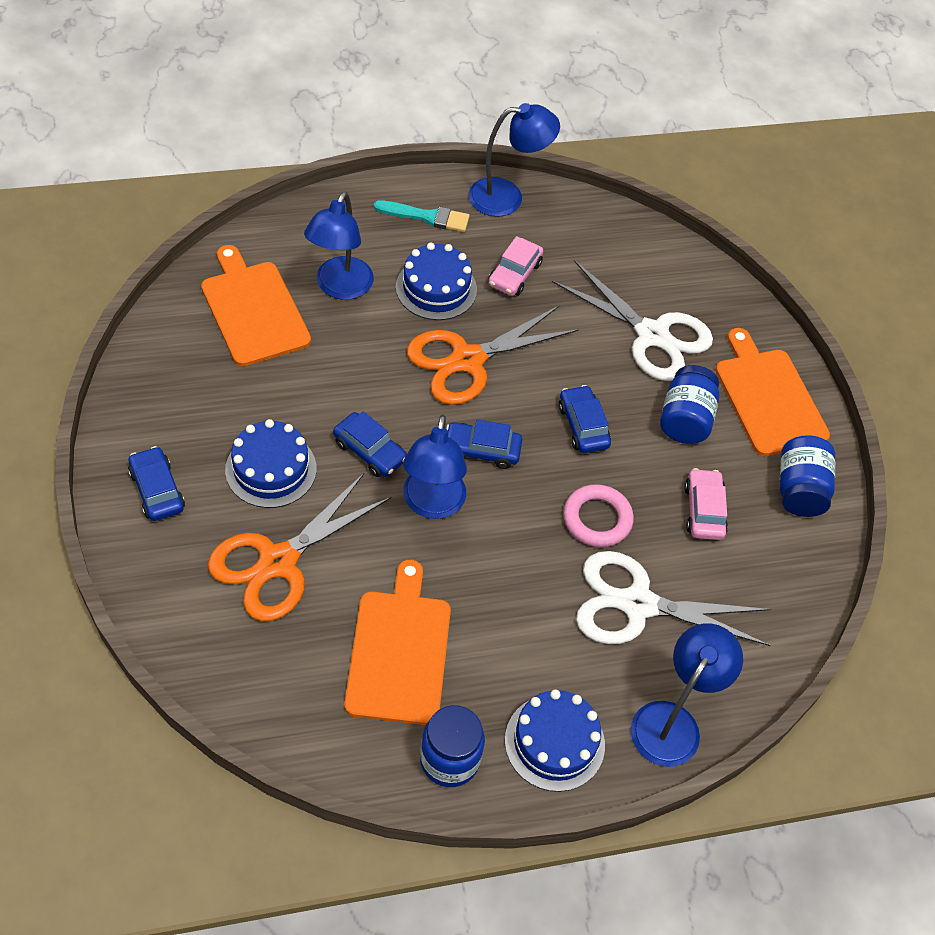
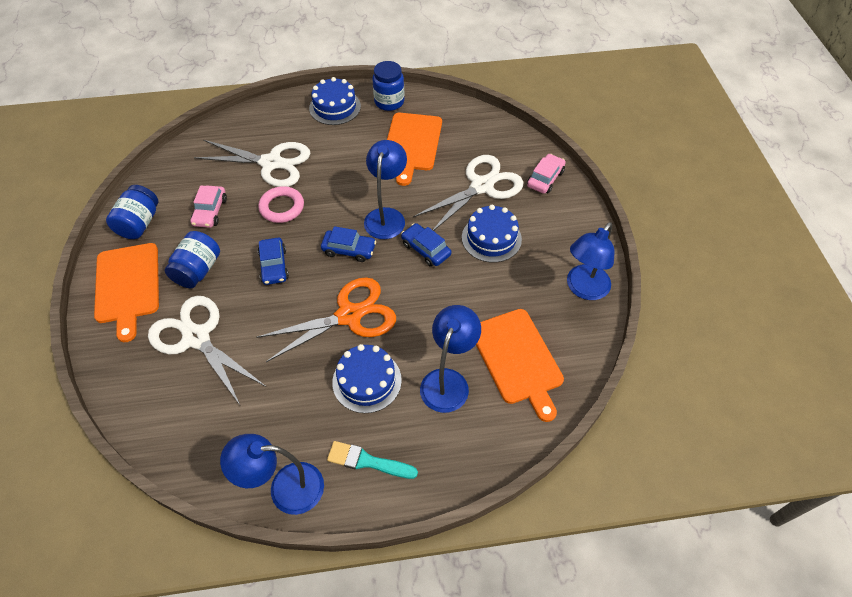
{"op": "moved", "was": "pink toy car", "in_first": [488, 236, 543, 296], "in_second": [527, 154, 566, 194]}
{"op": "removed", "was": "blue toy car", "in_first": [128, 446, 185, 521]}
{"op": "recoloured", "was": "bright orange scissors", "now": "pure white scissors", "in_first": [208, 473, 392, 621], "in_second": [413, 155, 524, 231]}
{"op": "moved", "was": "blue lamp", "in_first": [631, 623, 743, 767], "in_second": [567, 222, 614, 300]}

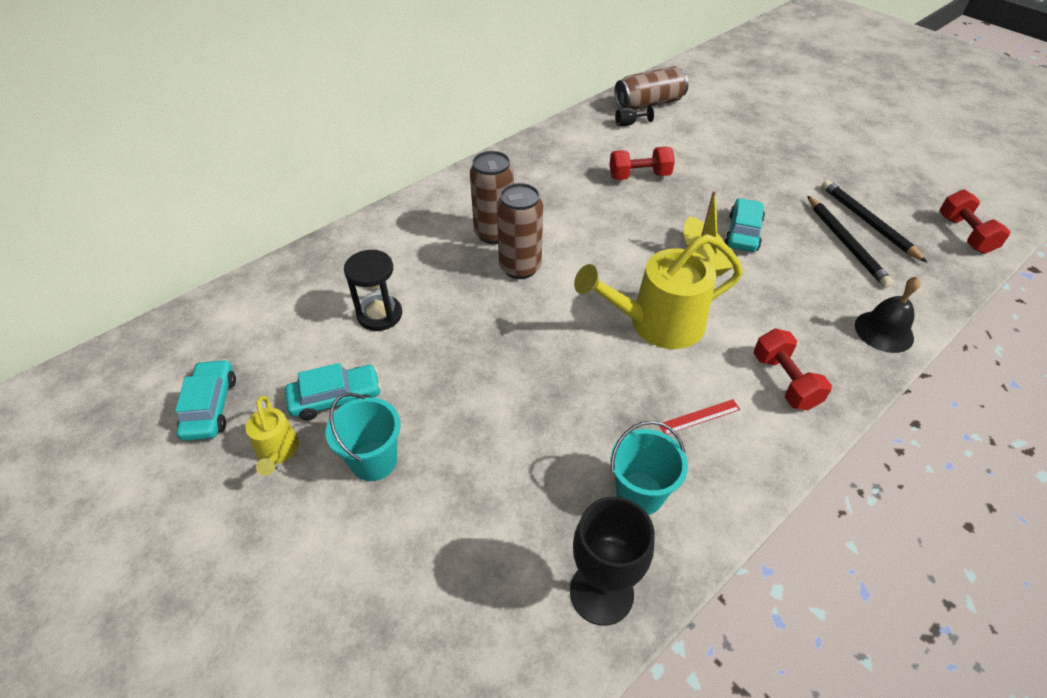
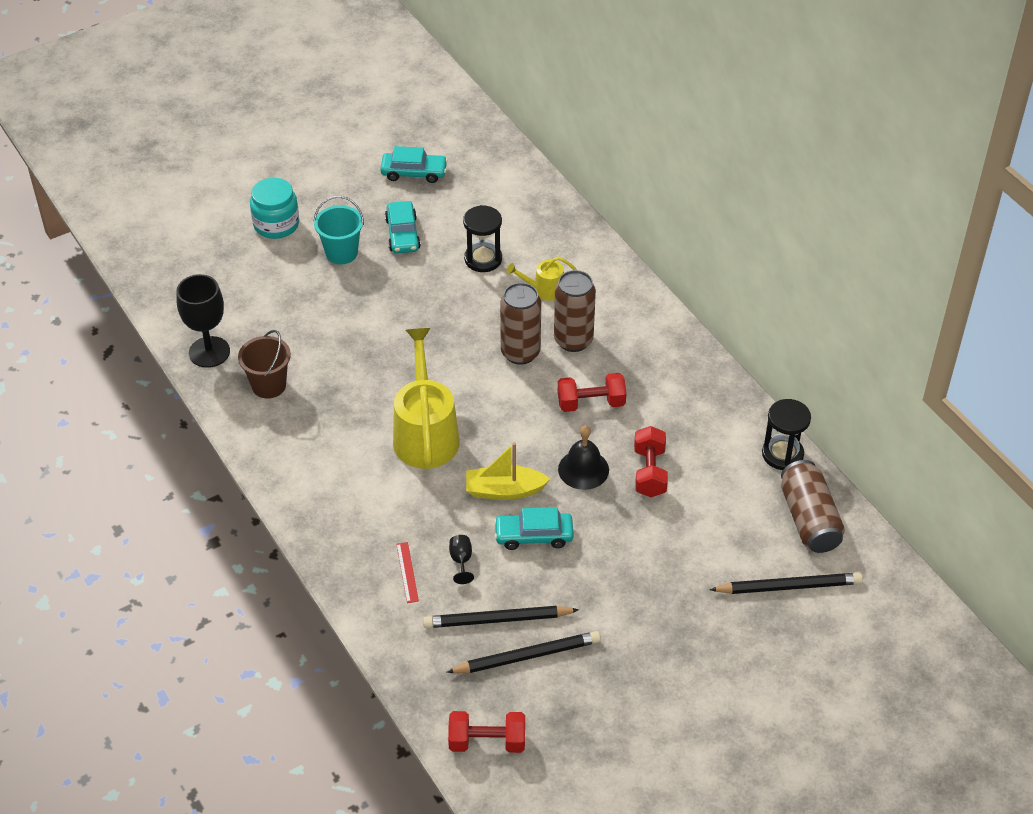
{"op": "moved", "was": "jet-black goblet", "in_first": [615, 105, 654, 126], "in_second": [449, 535, 474, 584]}
{"op": "turned", "was": "aqua toy car", "in_first": [725, 198, 765, 252], "in_second": [494, 507, 574, 550], "clockwise": 150}
{"op": "moved", "was": "jet-black hand bell", "in_first": [855, 277, 921, 353], "in_second": [558, 425, 609, 490]}
{"op": "moved", "was": "scarlet dumbbell", "in_first": [754, 328, 832, 410], "in_second": [558, 373, 626, 412]}
{"op": "moved", "was": "bright yellow sprinkling can", "in_first": [245, 396, 299, 476], "in_second": [506, 257, 577, 301]}
{"op": "moved", "was": "scarlet straightedge", "in_first": [659, 399, 740, 435], "in_second": [396, 542, 419, 603]}
{"op": "recoloured", "was": "aqua pail", "now": "dark brown pail", "in_first": [610, 421, 688, 515], "in_second": [238, 330, 291, 399]}
{"op": "added", "now": "aqua preserve jar", "in_second": [250, 178, 299, 239]}
{"op": "added", "now": "jet-black sand timer", "in_second": [762, 399, 811, 470]}
{"op": "added", "now": "jet-black lead pencil", "in_second": [709, 573, 863, 594]}

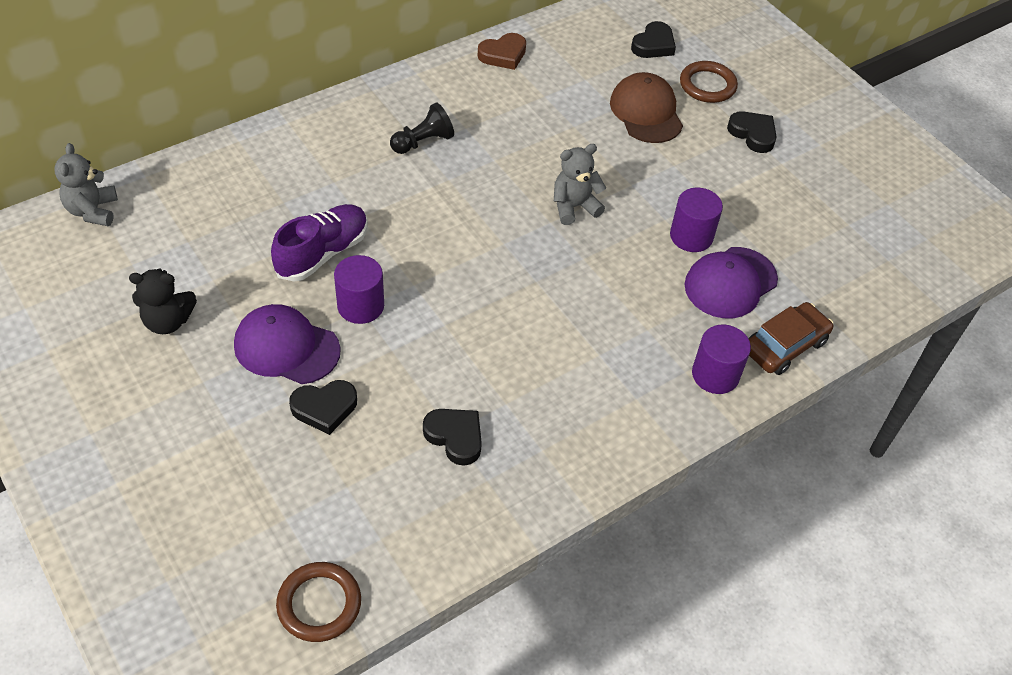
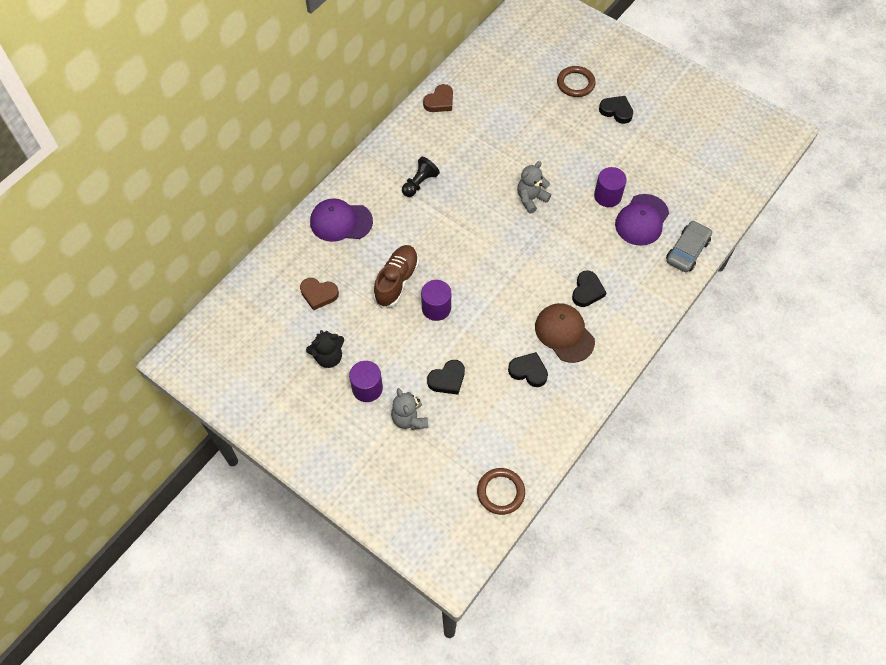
{"op": "moved", "was": "jet-black love heart", "in_first": [631, 21, 676, 58], "in_second": [572, 270, 607, 307]}
{"op": "moved", "was": "dark brown peaked cap", "in_first": [610, 72, 683, 143], "in_second": [535, 303, 595, 363]}
{"op": "moved", "was": "grey stuffed bear", "in_first": [54, 143, 118, 226], "in_second": [391, 388, 428, 430]}
{"op": "recoloured", "was": "purple sneaker", "now": "dark brown sneaker", "in_first": [271, 204, 368, 282], "in_second": [373, 245, 419, 308]}
{"op": "recoloured", "was": "dark brown toy car", "now": "grey toy car", "in_first": [748, 302, 833, 375], "in_second": [666, 220, 712, 272]}
{"op": "moved", "was": "purple peaked cap", "in_first": [234, 304, 341, 384], "in_second": [310, 198, 373, 242]}
{"op": "moved", "was": "purple cylinder", "in_first": [692, 325, 751, 394], "in_second": [349, 361, 383, 402]}
{"op": "added", "now": "dark brown love heart", "in_second": [300, 278, 339, 311]}

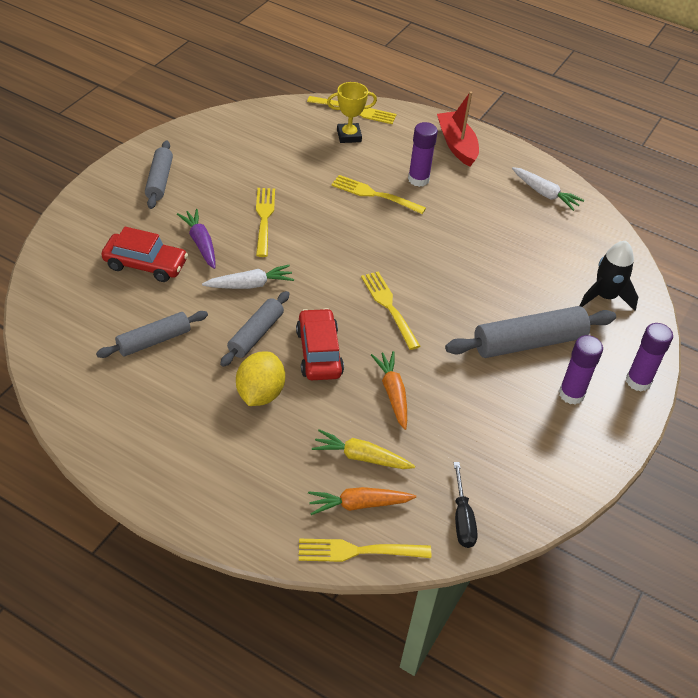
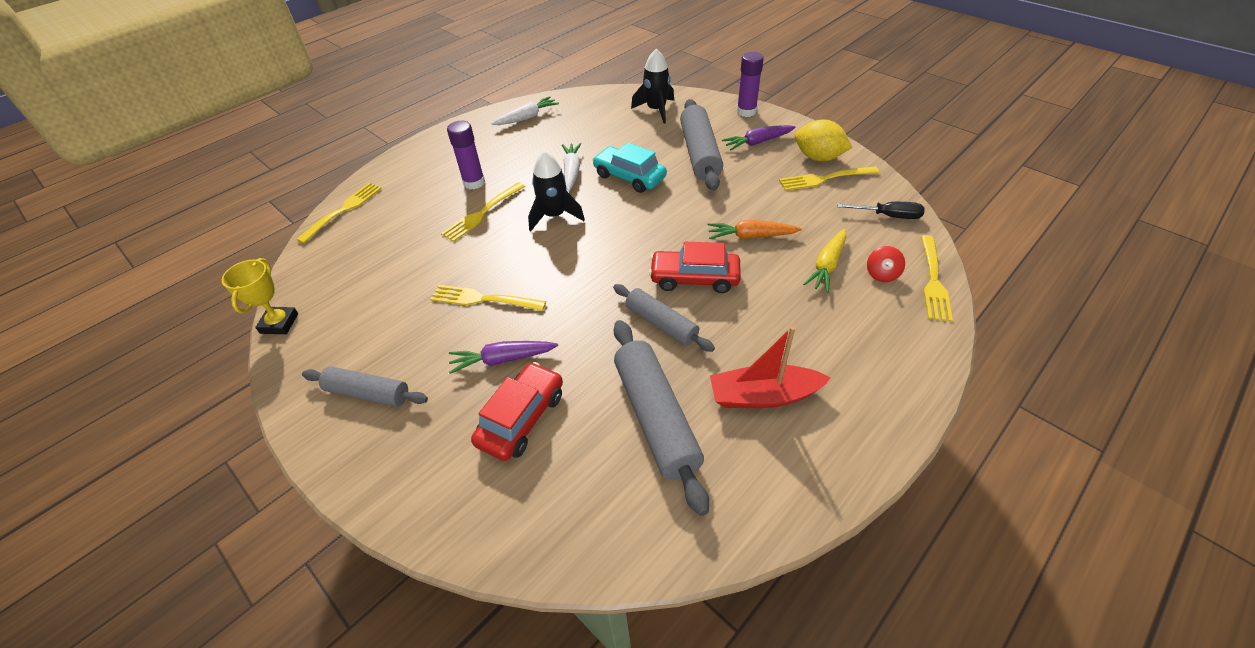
{"op": "moved", "was": "bright yellow trophy", "in_first": [327, 82, 377, 143], "in_second": [222, 258, 298, 334]}
{"op": "moved", "was": "scarlet sailboat", "in_first": [437, 91, 479, 167], "in_second": [710, 326, 831, 408]}
{"op": "moved", "was": "pure white root vegetable", "in_first": [202, 265, 294, 289], "in_second": [562, 143, 581, 192]}
{"op": "moved", "was": "bright yellow dinner fork", "in_first": [361, 272, 420, 350], "in_second": [779, 166, 879, 191]}
{"op": "resized", "was": "grey dough roller", "in_first": [96, 311, 208, 358], "in_second": [614, 320, 709, 516], "ratio": 1.59}
{"op": "replaced", "was": "purple glue", "now": "purple root vegetable", "in_first": [559, 335, 603, 405], "in_second": [722, 125, 796, 150]}
{"op": "moved", "was": "bright yellow citrus fruit", "in_first": [236, 351, 285, 406], "in_second": [795, 120, 852, 161]}
{"op": "replaced", "was": "bright orange root vegetable", "now": "scarlet toy top", "in_first": [308, 487, 416, 515], "in_second": [867, 246, 905, 282]}
{"op": "added", "now": "aqua toy car", "in_second": [592, 143, 667, 193]}
{"op": "added", "now": "jet-black spaceship", "in_second": [528, 151, 585, 231]}

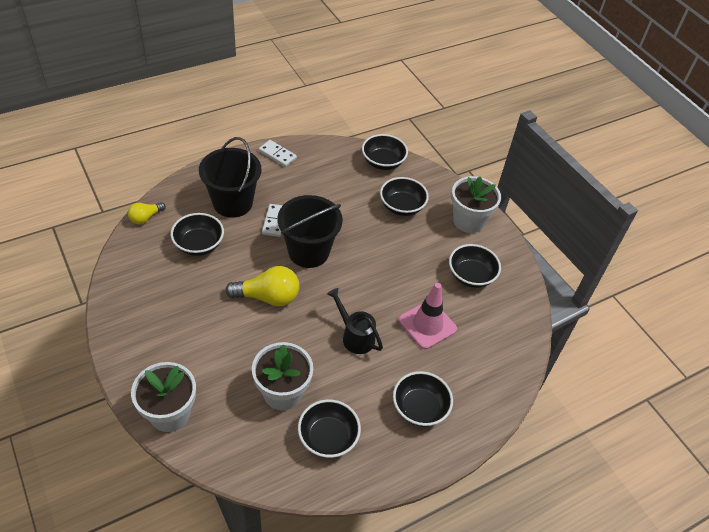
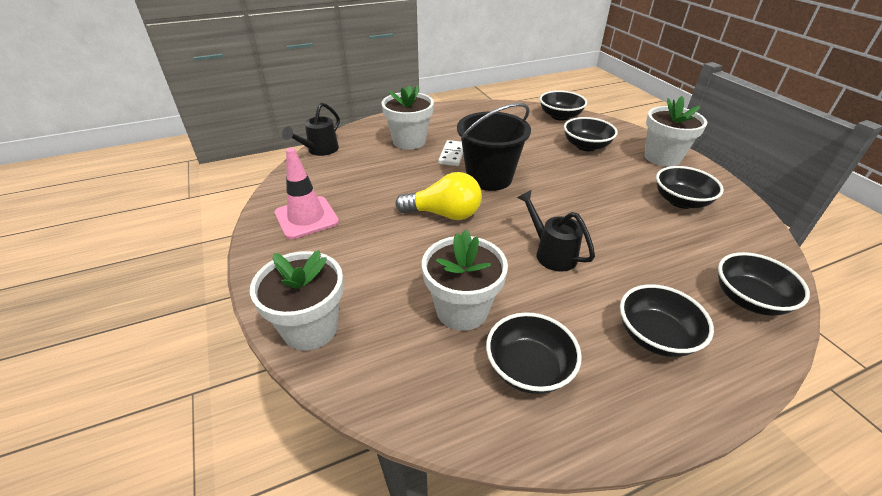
{"op": "replaced", "was": "jet-black pail", "now": "pure white flower pot", "in_first": [199, 137, 261, 218], "in_second": [381, 85, 434, 150]}
{"op": "removed", "was": "pure white domino piece", "in_first": [259, 140, 297, 167]}
{"op": "replaced", "was": "bright yellow bulb", "now": "jet-black sprinkling can", "in_first": [128, 202, 166, 224], "in_second": [282, 103, 340, 156]}
{"op": "moved", "was": "jet-black deep dish", "in_first": [171, 213, 224, 256], "in_second": [718, 252, 810, 316]}
{"op": "moved", "was": "pink safety cone", "in_first": [399, 283, 457, 349], "in_second": [274, 148, 339, 239]}

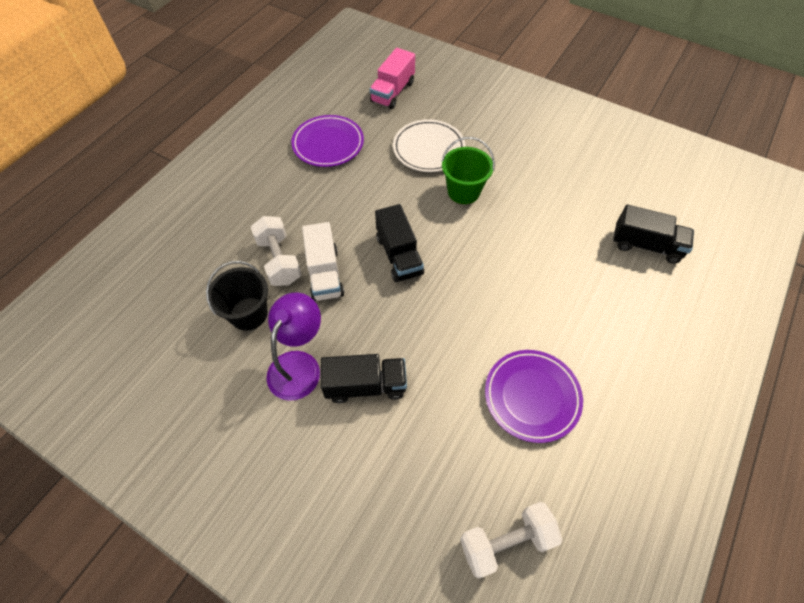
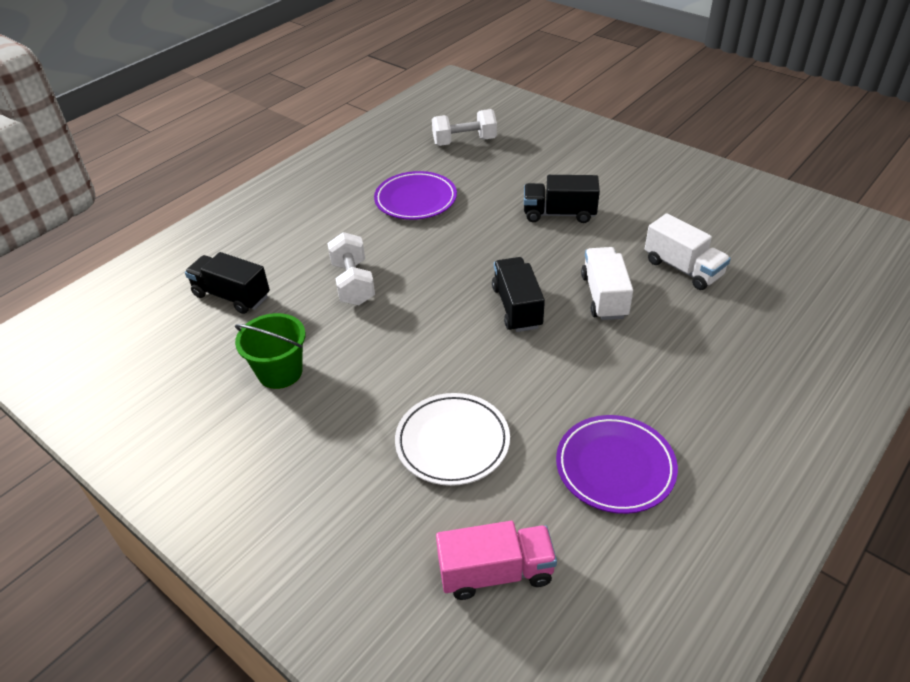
{"op": "turned", "was": "pink lorry", "in_first": [370, 48, 415, 109], "in_second": [436, 521, 557, 600], "clockwise": 45}
{"op": "moved", "was": "green pail", "in_first": [441, 137, 495, 204], "in_second": [235, 313, 306, 389]}
{"op": "moved", "was": "pure white dumbbell", "in_first": [251, 216, 302, 286], "in_second": [327, 232, 375, 305]}
{"op": "replaced", "was": "jet-black pail", "now": "pure white lorry", "in_first": [206, 261, 268, 331], "in_second": [645, 213, 731, 290]}
{"op": "removed", "was": "purple lamp", "in_first": [266, 292, 321, 401]}

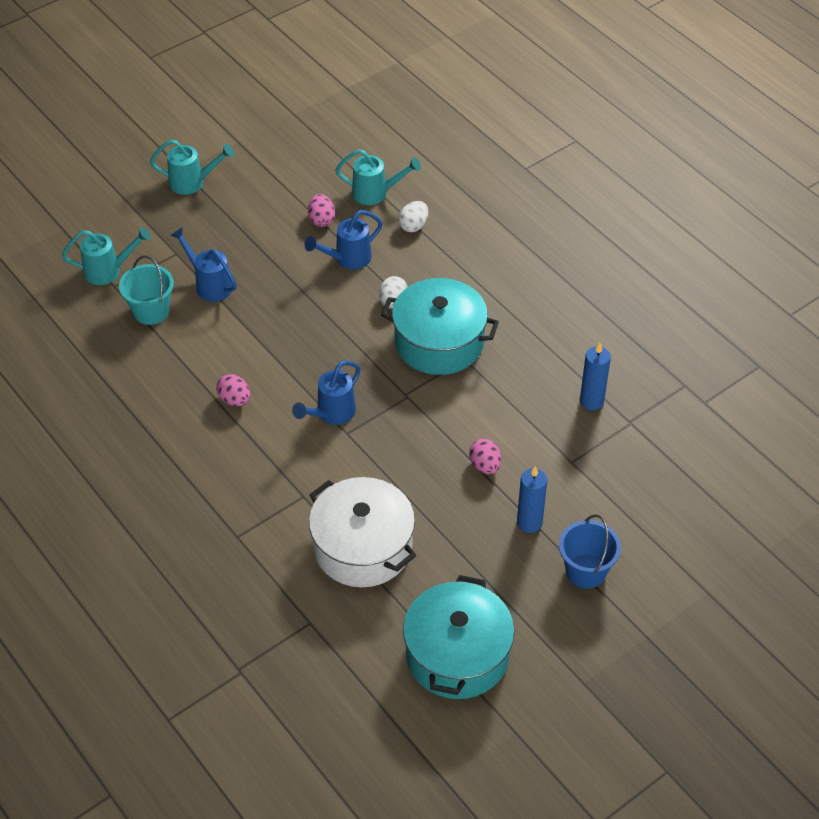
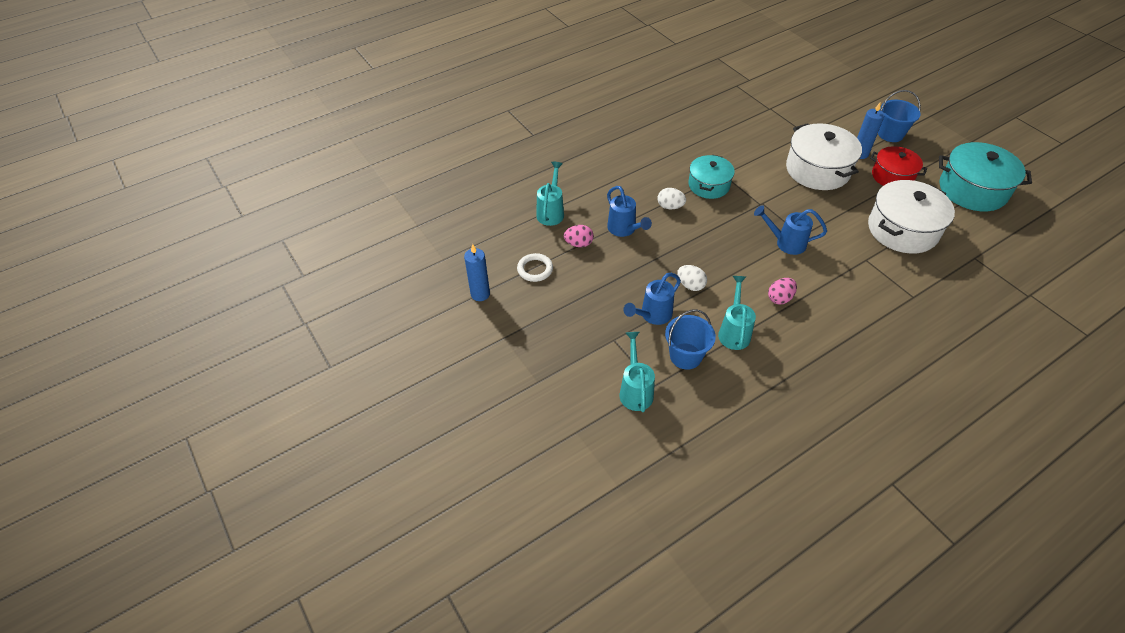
{"op": "moved", "was": "aqua sprinkling can", "in_first": [150, 139, 234, 195], "in_second": [718, 276, 756, 350]}
{"op": "moved", "was": "pure white toy egg", "in_first": [398, 201, 428, 232], "in_second": [677, 265, 707, 291]}
{"op": "recoloured", "was": "aqua pail", "now": "blue pail", "in_first": [119, 255, 174, 325], "in_second": [665, 309, 716, 370]}
{"op": "resized", "was": "aqua cooking pot", "in_first": [381, 278, 499, 375], "in_second": [688, 155, 735, 199], "ratio": 0.64}
{"op": "moved", "was": "blue candle", "in_first": [580, 343, 611, 410], "in_second": [464, 244, 490, 301]}
{"op": "turned", "was": "blue sprinkling can", "in_first": [292, 361, 361, 425], "in_second": [754, 205, 827, 255], "clockwise": 150}
{"op": "replaced", "was": "pink toy egg", "now": "pure white cooking pot", "in_first": [469, 439, 501, 474], "in_second": [786, 123, 862, 190]}
{"op": "added", "now": "scarlet cooking pot", "in_second": [870, 146, 927, 186]}
{"op": "added", "now": "pure white ring", "in_second": [517, 253, 553, 282]}

